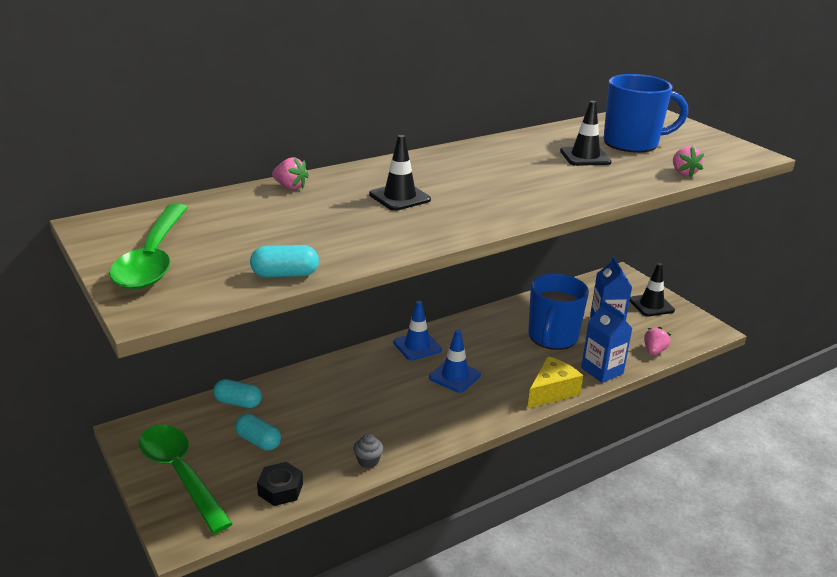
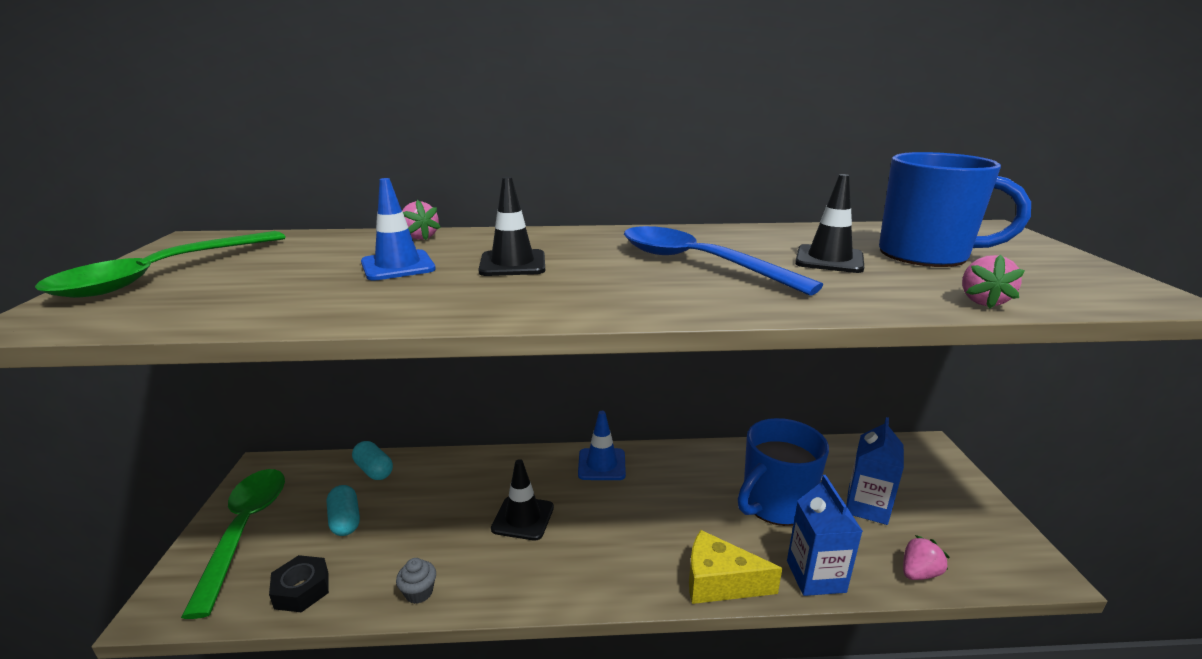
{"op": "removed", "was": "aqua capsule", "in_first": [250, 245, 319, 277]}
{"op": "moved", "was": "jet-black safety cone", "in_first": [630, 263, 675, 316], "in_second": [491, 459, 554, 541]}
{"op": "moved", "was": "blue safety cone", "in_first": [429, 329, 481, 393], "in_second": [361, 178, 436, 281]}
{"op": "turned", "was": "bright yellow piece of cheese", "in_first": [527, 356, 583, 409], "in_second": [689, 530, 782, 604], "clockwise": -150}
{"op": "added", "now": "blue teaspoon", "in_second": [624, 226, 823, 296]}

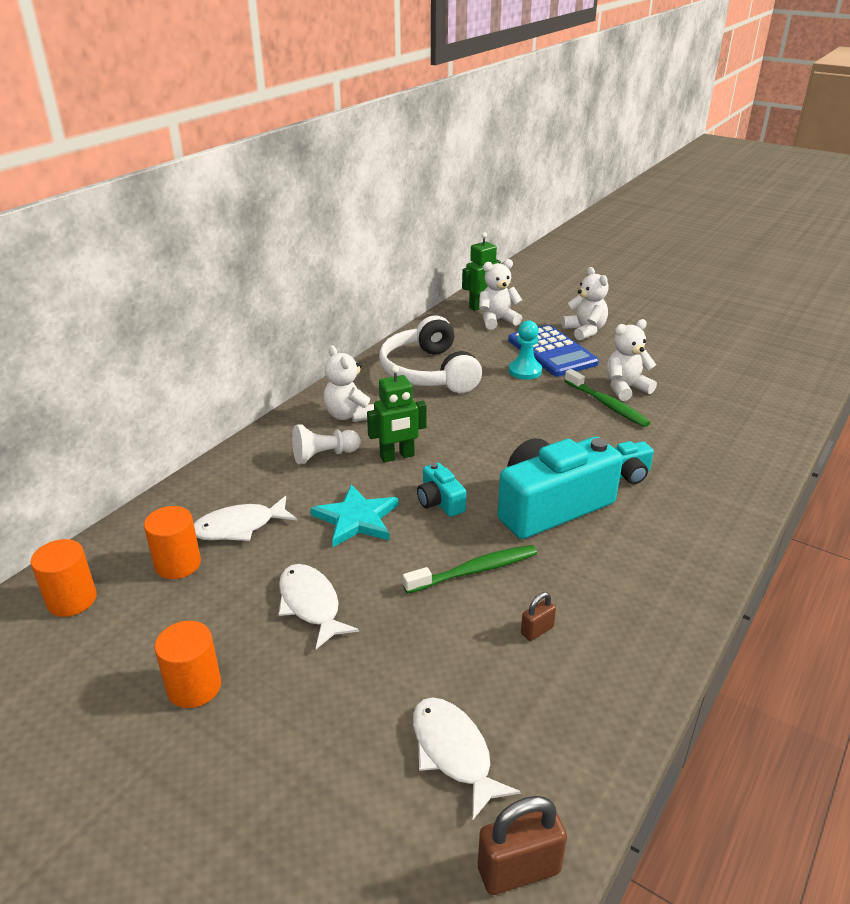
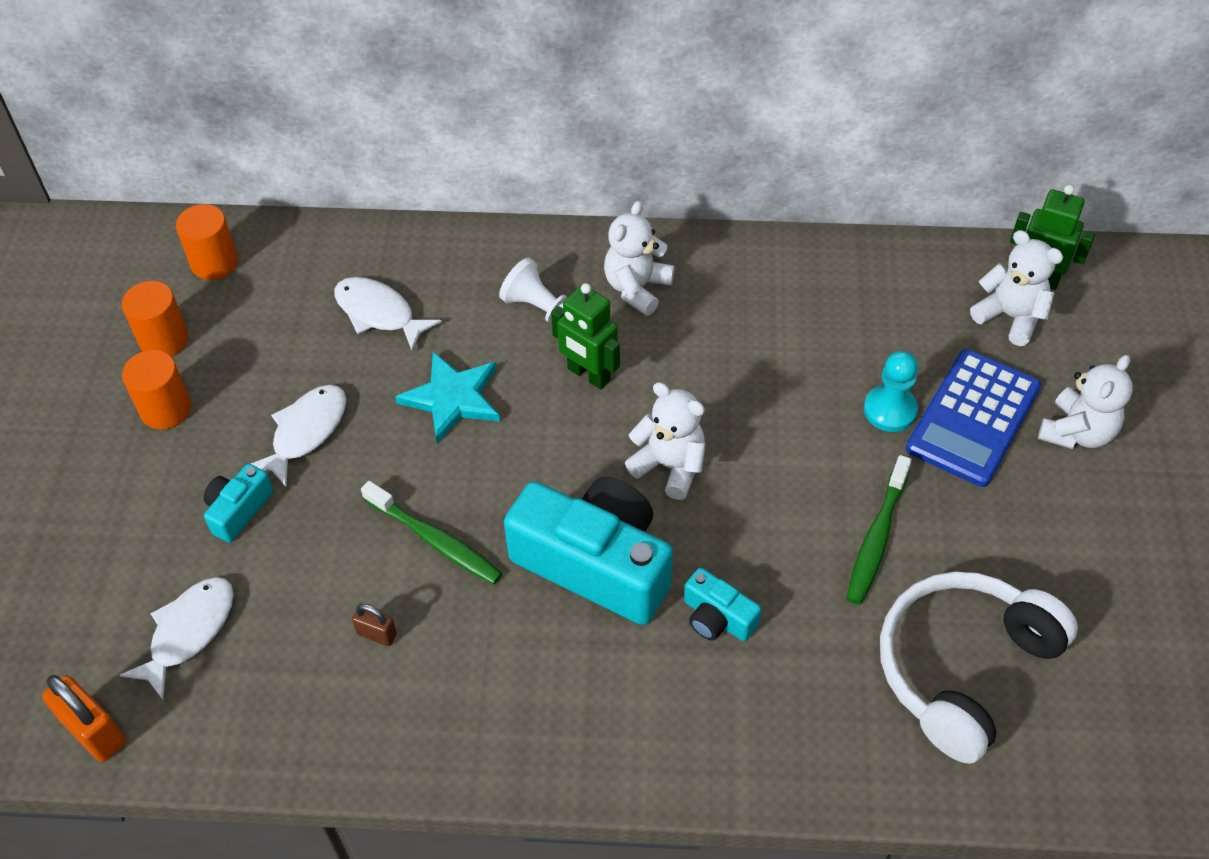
{"op": "moved", "was": "pure white over-ear headphones", "in_first": [379, 316, 482, 393], "in_second": [880, 571, 1078, 764]}
{"op": "moved", "was": "pure white stuffed bear", "in_first": [607, 319, 657, 401], "in_second": [625, 382, 706, 500]}
{"op": "moved", "was": "aqua photo camera", "in_first": [417, 463, 466, 517], "in_second": [204, 464, 273, 543]}
{"op": "moved", "was": "bright orange cylinder", "in_first": [144, 506, 201, 579], "in_second": [122, 281, 189, 356]}
{"op": "recoloured", "was": "dark brown lock", "now": "bright orange lock", "in_first": [478, 796, 567, 895], "in_second": [42, 675, 126, 762]}

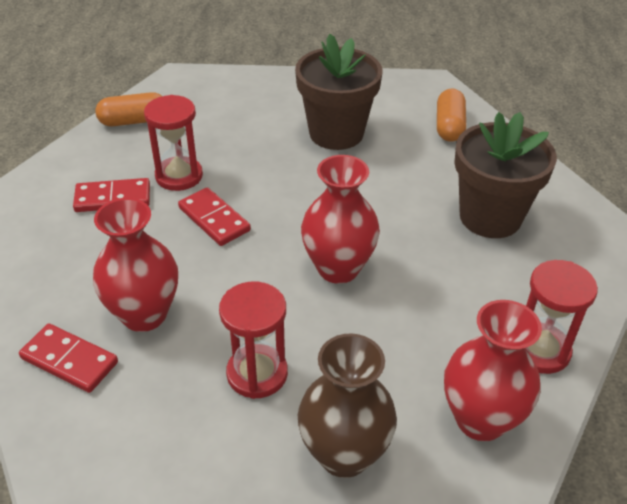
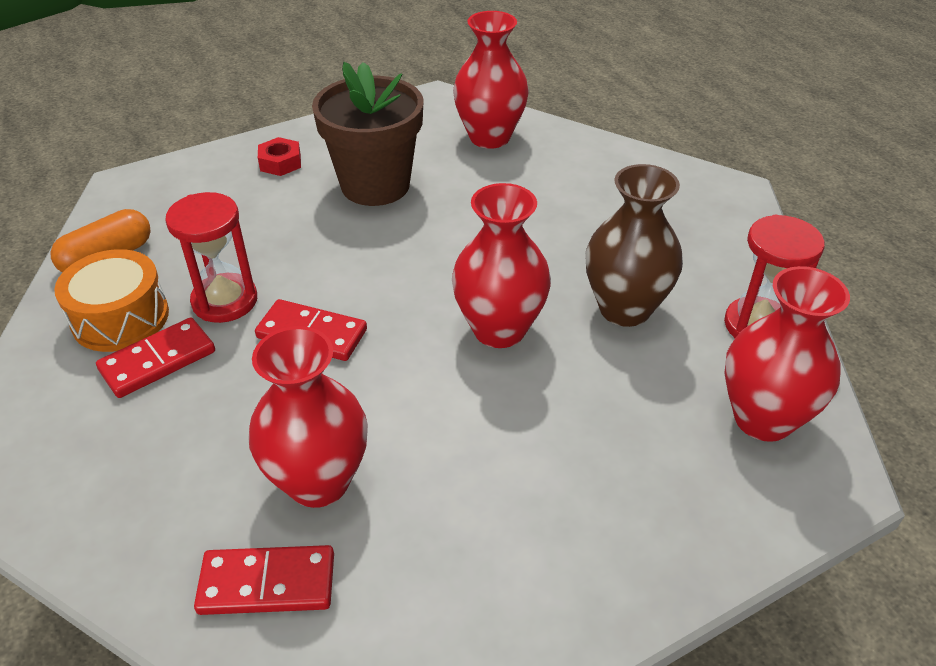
{"op": "replaced", "was": "bright orange capsule", "now": "scarlet flower vase", "in_first": [437, 89, 466, 142], "in_second": [453, 11, 529, 149]}
{"op": "removed", "was": "dark brown flower pot", "in_first": [454, 112, 557, 238]}
{"op": "removed", "was": "scarlet sand timer", "in_first": [219, 281, 288, 399]}
{"op": "moved", "was": "dark brown flower vase", "in_first": [298, 333, 397, 478], "in_second": [585, 164, 683, 327]}
{"op": "added", "now": "scarlet nut", "in_second": [258, 137, 301, 176]}
{"op": "added", "now": "bright orange snare drum", "in_second": [54, 249, 169, 352]}

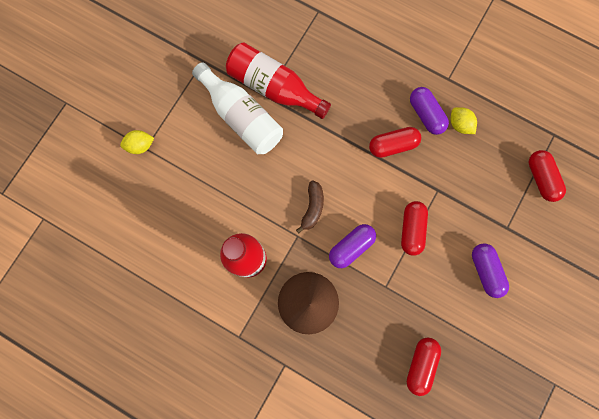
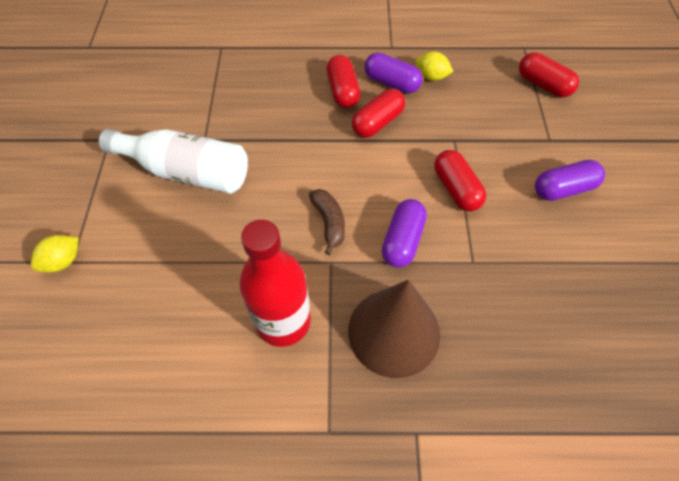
{"op": "removed", "was": "scarlet flask", "in_first": [226, 42, 331, 119]}
{"op": "turned", "was": "purple capsule", "in_first": [472, 243, 509, 298], "in_second": [535, 160, 605, 201], "clockwise": -60}
{"op": "moved", "was": "scarlet capsule", "in_first": [407, 338, 441, 396], "in_second": [327, 55, 360, 108]}

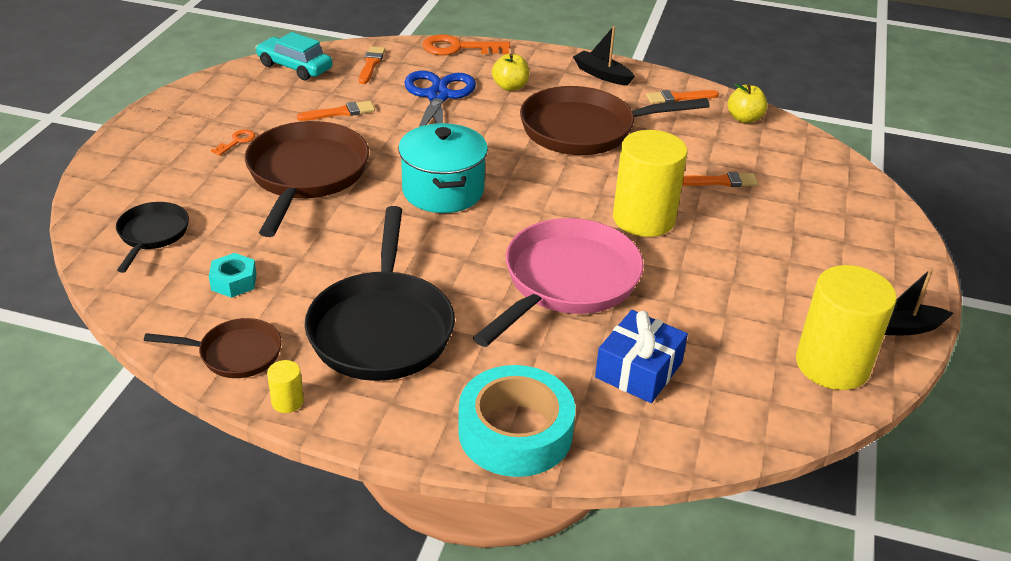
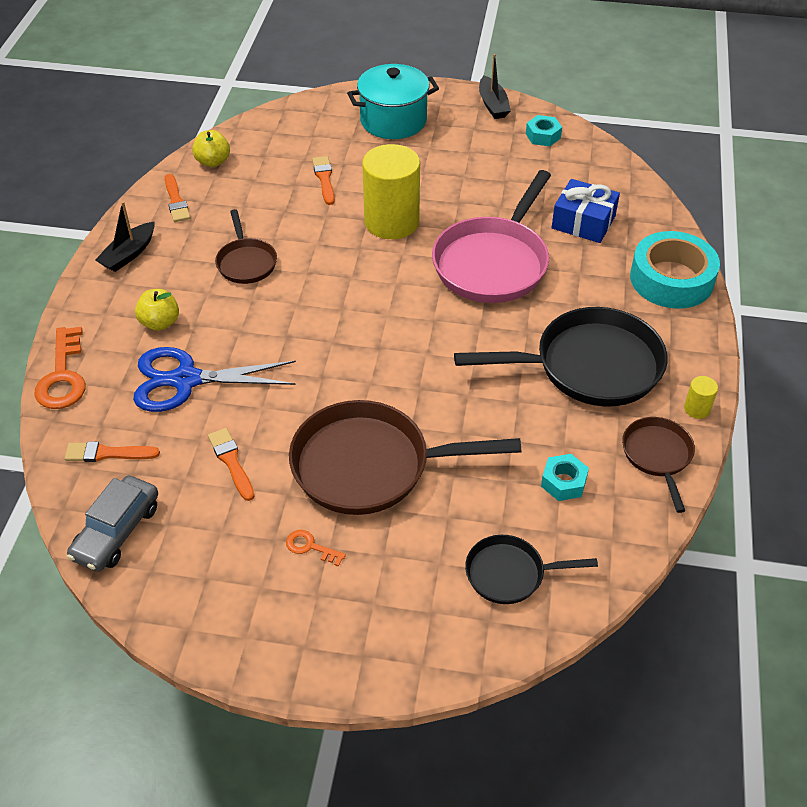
{"op": "recoloured", "was": "aqua toy car", "now": "grey toy car", "in_first": [255, 32, 332, 80], "in_second": [67, 476, 158, 572]}
{"op": "resized", "was": "dark brown frying pan", "in_first": [520, 86, 710, 155], "in_second": [215, 209, 277, 284], "ratio": 0.53}
{"op": "moved", "was": "aqua cooking pot", "in_first": [398, 123, 488, 213], "in_second": [347, 64, 439, 139]}
{"op": "turned", "was": "pink frying pan", "in_first": [473, 218, 644, 347], "in_second": [432, 170, 551, 303], "clockwise": -90}
{"op": "replaced", "was": "bright yellow cylinder", "now": "aqua nut", "in_first": [796, 265, 897, 390], "in_second": [526, 115, 562, 146]}

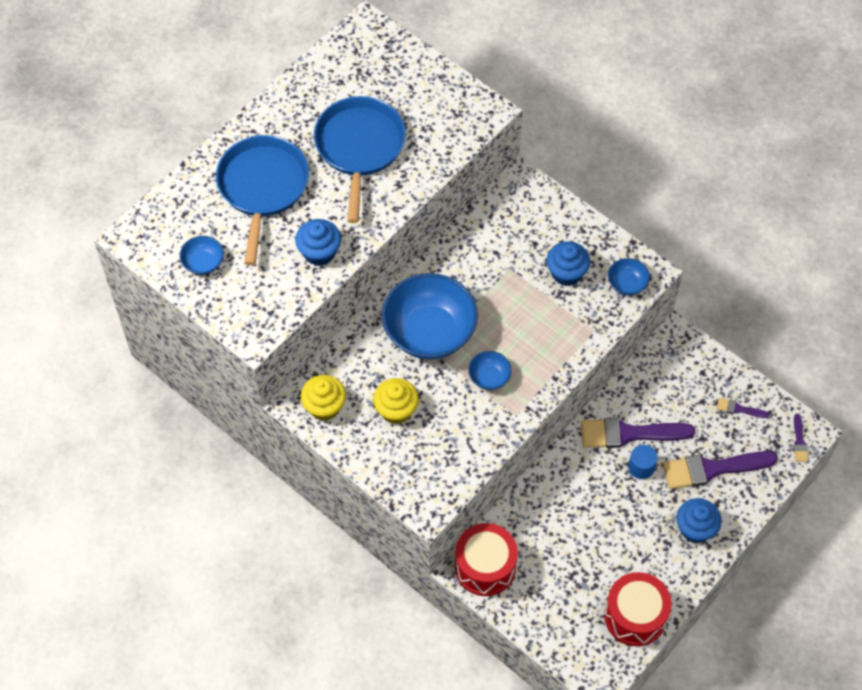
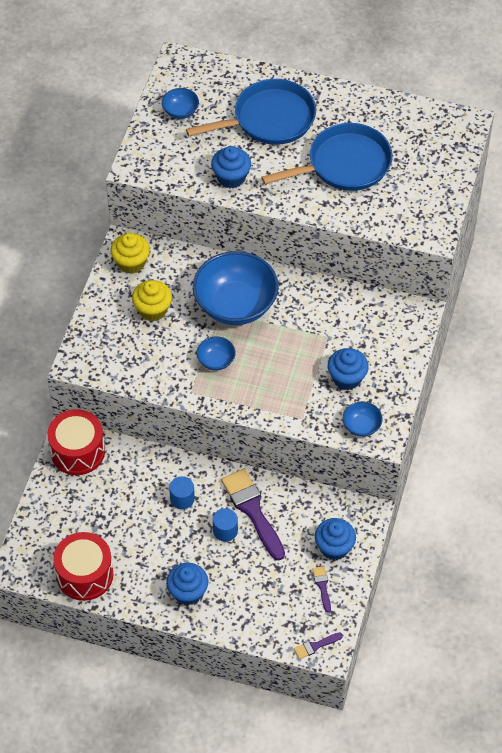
{"op": "removed", "was": "purple paintbrush", "in_first": [663, 451, 778, 489]}
{"op": "added", "now": "blue cylinder", "in_second": [169, 476, 195, 509]}
{"op": "added", "now": "blue cupcake", "in_second": [315, 518, 356, 560]}

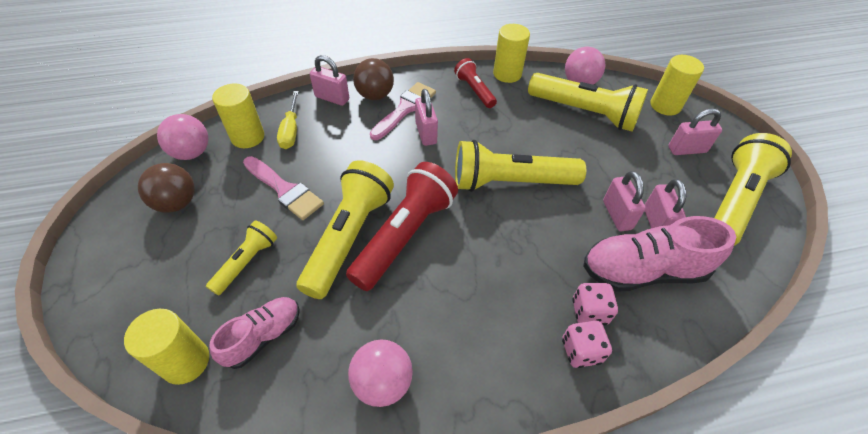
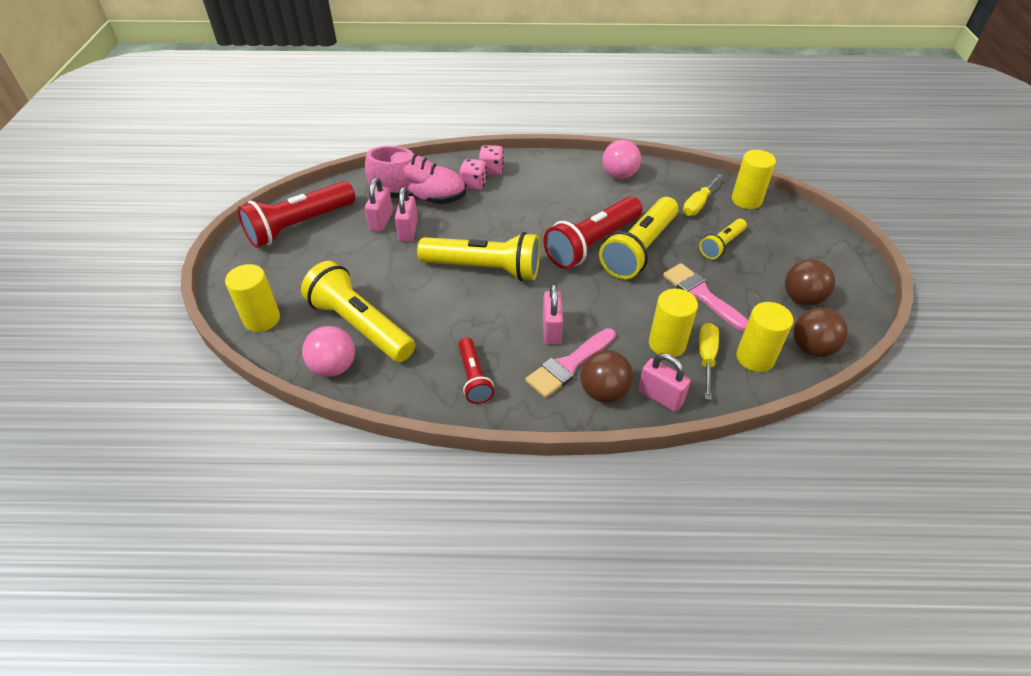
{"op": "moved", "was": "bright yellow cylinder", "in_first": [493, 24, 530, 83], "in_second": [649, 289, 698, 357]}
{"op": "removed", "was": "pink lock", "in_first": [668, 108, 722, 155]}
{"op": "recoloured", "was": "pink ball", "now": "dark brown ball", "in_first": [157, 114, 208, 160], "in_second": [794, 308, 848, 357]}
{"op": "recoloured", "was": "bright yellow torch", "now": "scarlet torch", "in_first": [714, 133, 792, 246], "in_second": [237, 181, 355, 248]}
{"op": "replaced", "was": "pink sneaker", "now": "bright yellow screwdriver", "in_first": [209, 297, 300, 369], "in_second": [683, 174, 722, 216]}

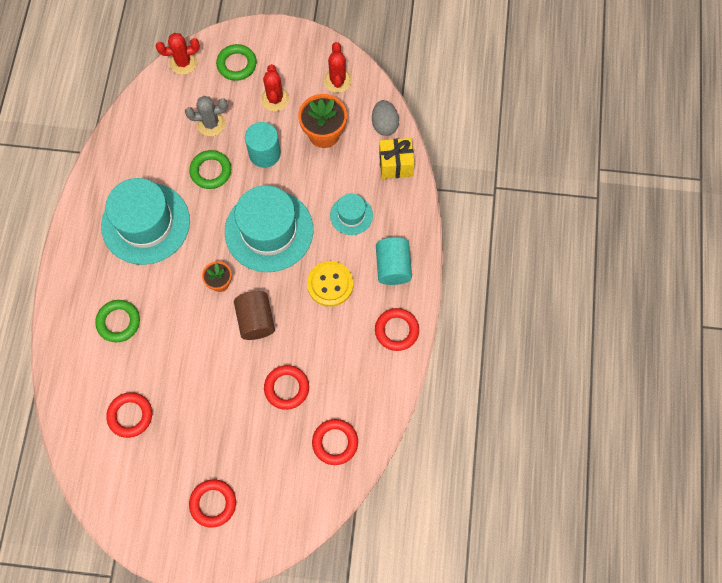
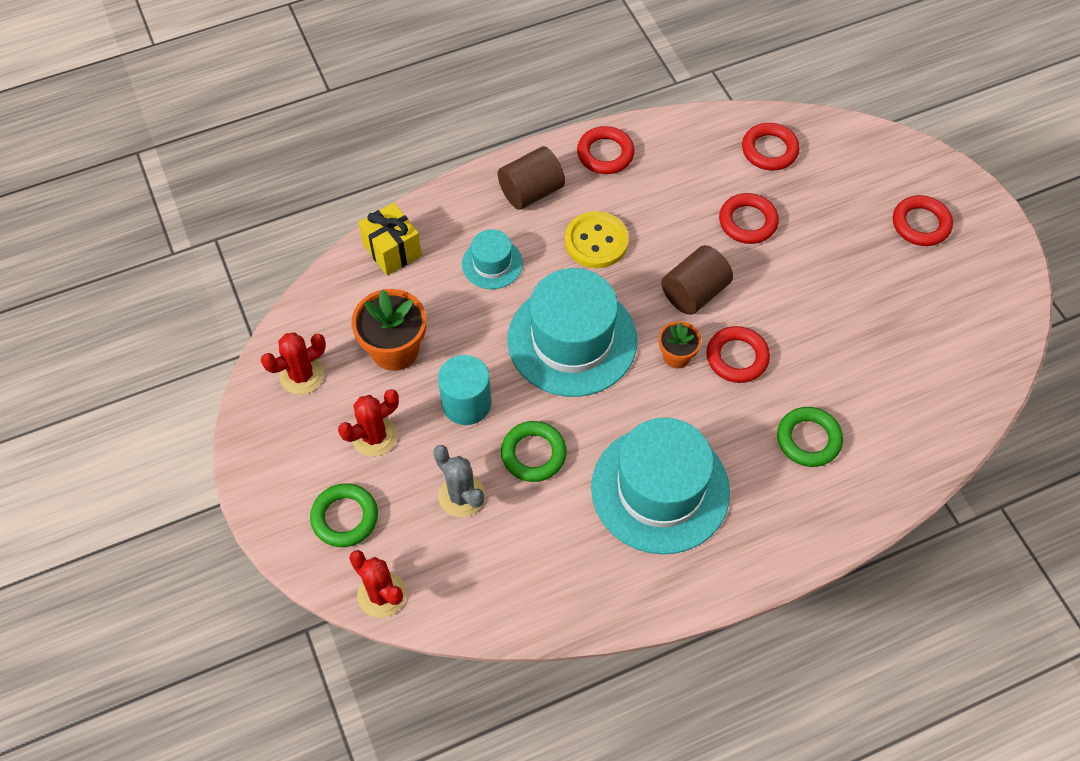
{"op": "removed", "was": "grey toy egg", "in_first": [372, 100, 399, 136]}
{"op": "recoloured", "was": "aqua cylinder", "now": "dark brown cylinder", "in_first": [376, 237, 412, 285], "in_second": [498, 146, 565, 210]}
{"op": "moved", "was": "scarlet ring", "in_first": [106, 392, 152, 438], "in_second": [706, 326, 770, 383]}

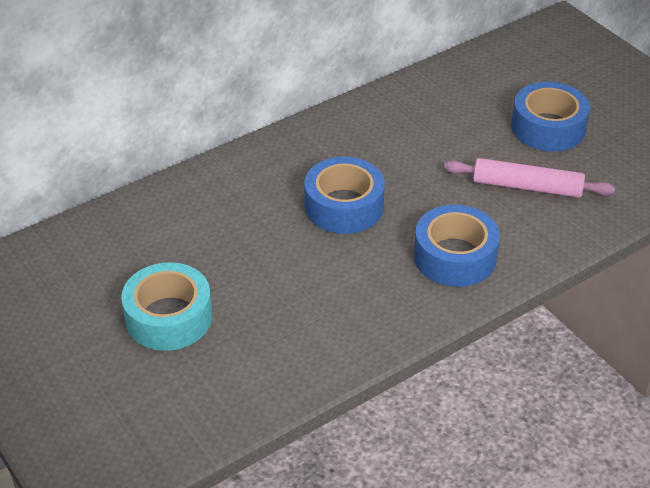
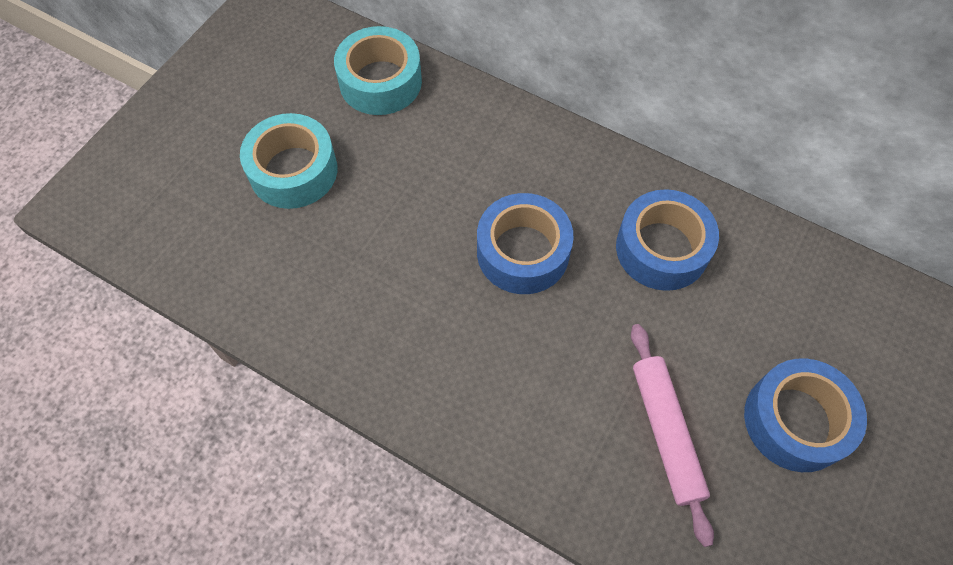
{"op": "moved", "was": "blue tape", "in_first": [414, 205, 500, 287], "in_second": [616, 189, 719, 291]}
{"op": "added", "now": "aqua tape", "in_second": [334, 26, 422, 115]}

